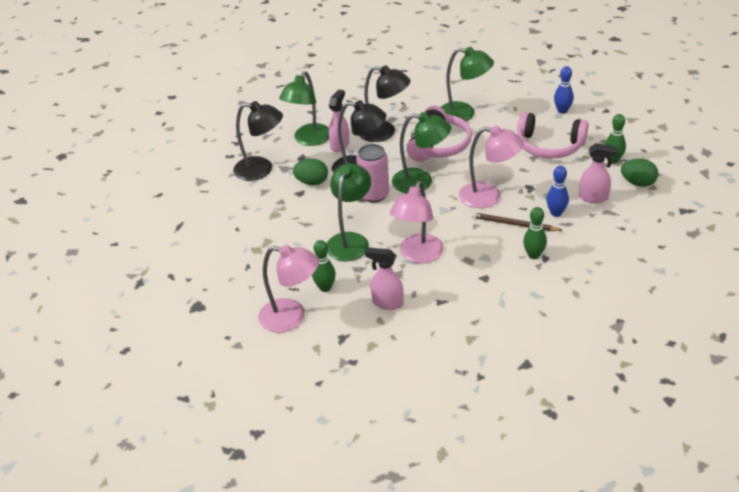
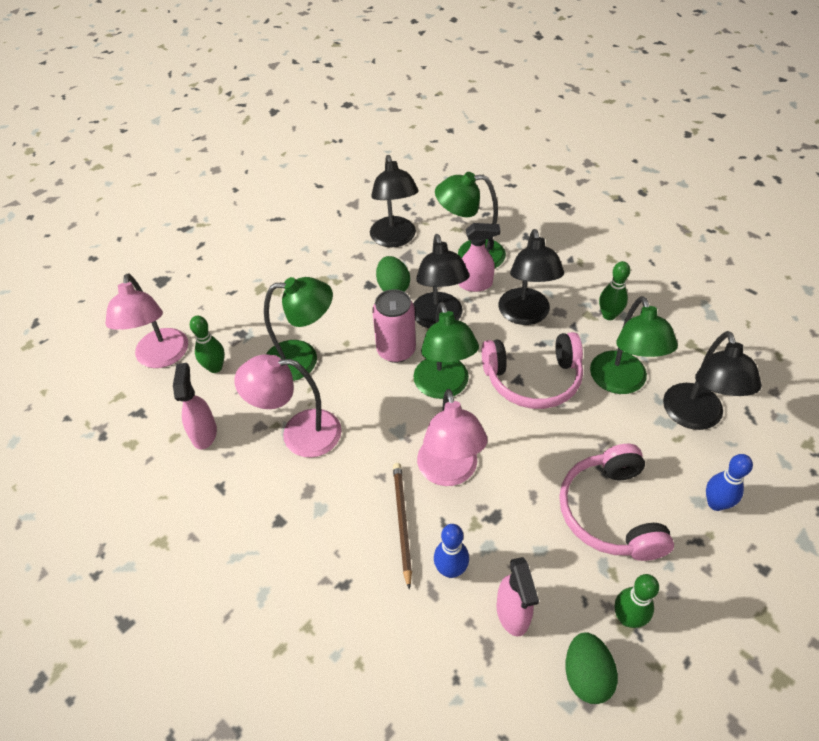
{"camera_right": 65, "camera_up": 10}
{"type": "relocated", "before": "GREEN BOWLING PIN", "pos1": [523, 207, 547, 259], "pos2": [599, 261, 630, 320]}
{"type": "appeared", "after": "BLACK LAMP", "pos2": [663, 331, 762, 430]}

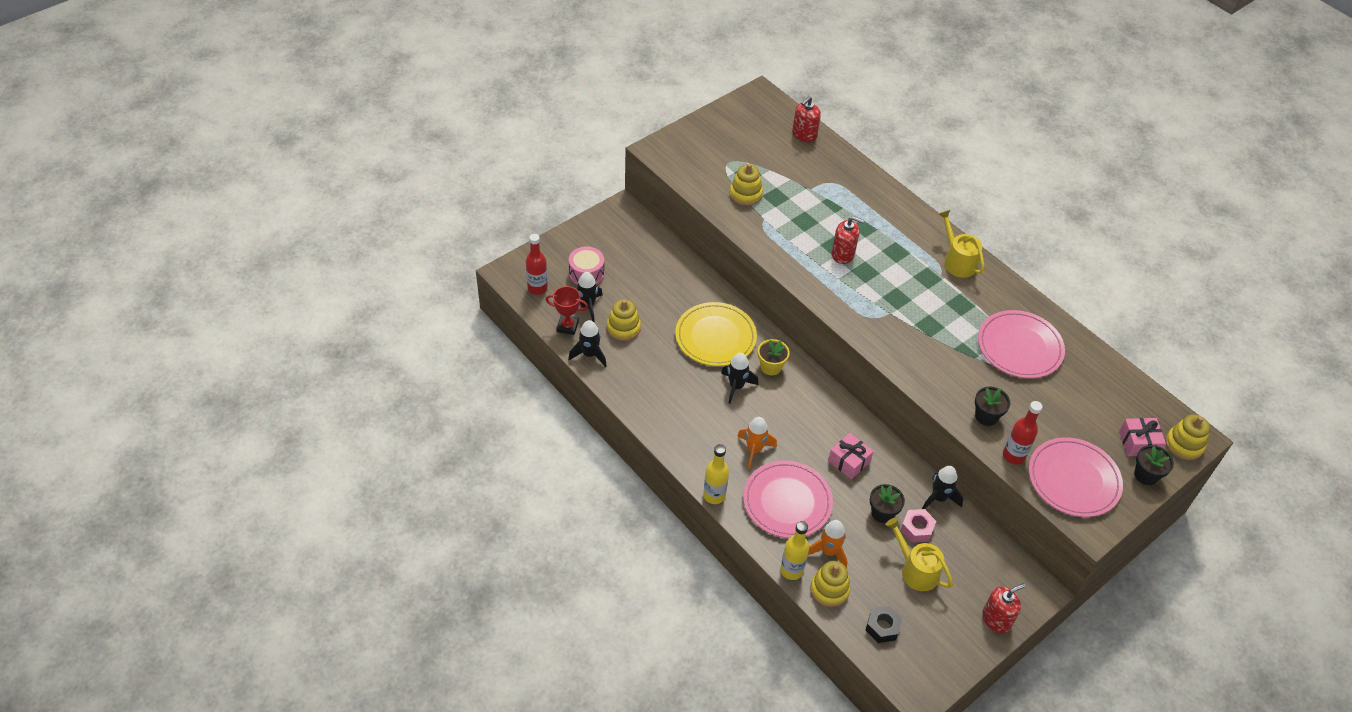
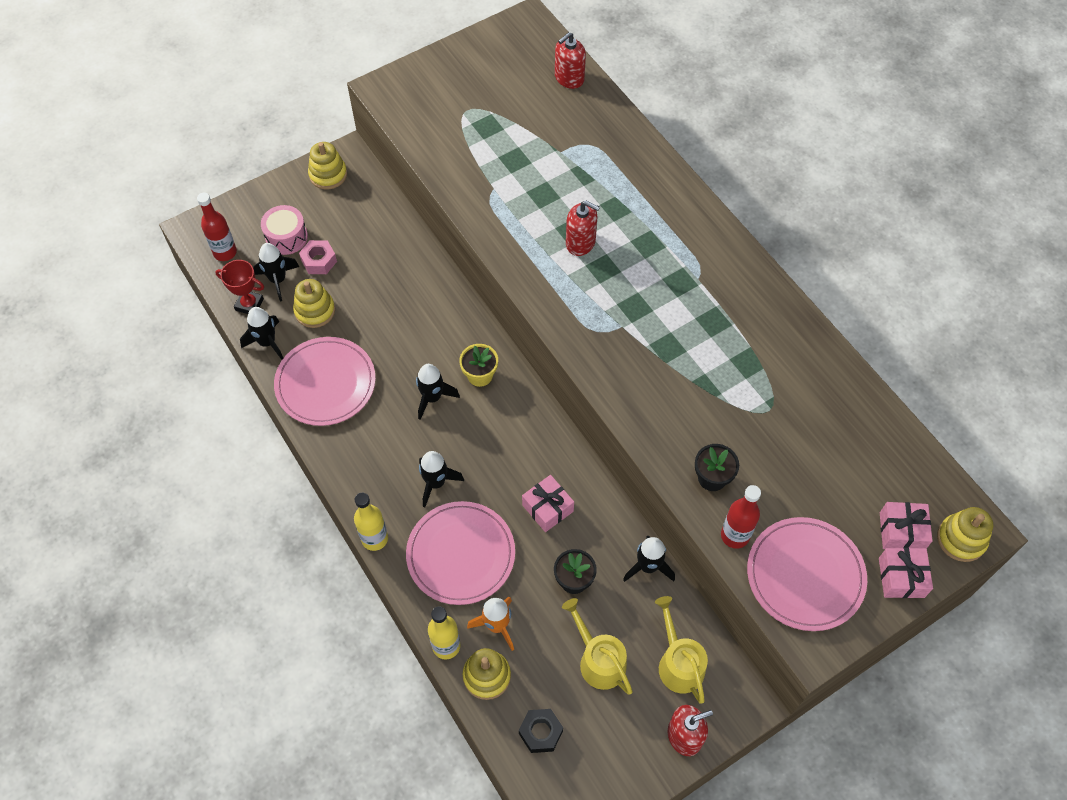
{"camera_right": 10, "camera_up": 10}
{"type": "relocated", "before": "PINK PLATE", "pos1": [978, 310, 1065, 378], "pos2": [274, 337, 376, 426]}
{"type": "relocated", "before": "PINK NUT", "pos1": [901, 509, 936, 543], "pos2": [299, 240, 337, 274]}
{"type": "relocated", "before": "YELLOW STACKING TOY", "pos1": [730, 163, 763, 206], "pos2": [308, 142, 347, 189]}
{"type": "colour", "before": "ORANGE ROCKET", "after": "BLACK ROCKET", "pos1": [737, 417, 777, 469], "pos2": [419, 451, 464, 507]}
{"type": "relocated", "before": "YELLOW WATERING CAN", "pos1": [938, 210, 985, 278], "pos2": [655, 596, 708, 704]}
{"type": "exchanged", "before": "BLACK FLOWER POT", "after": "PINK GIFT", "pos1": [1134, 445, 1174, 485], "pos2": [879, 548, 933, 598]}
{"type": "missing", "before": "YELLOW PLATE", "pos1": [675, 302, 757, 366]}

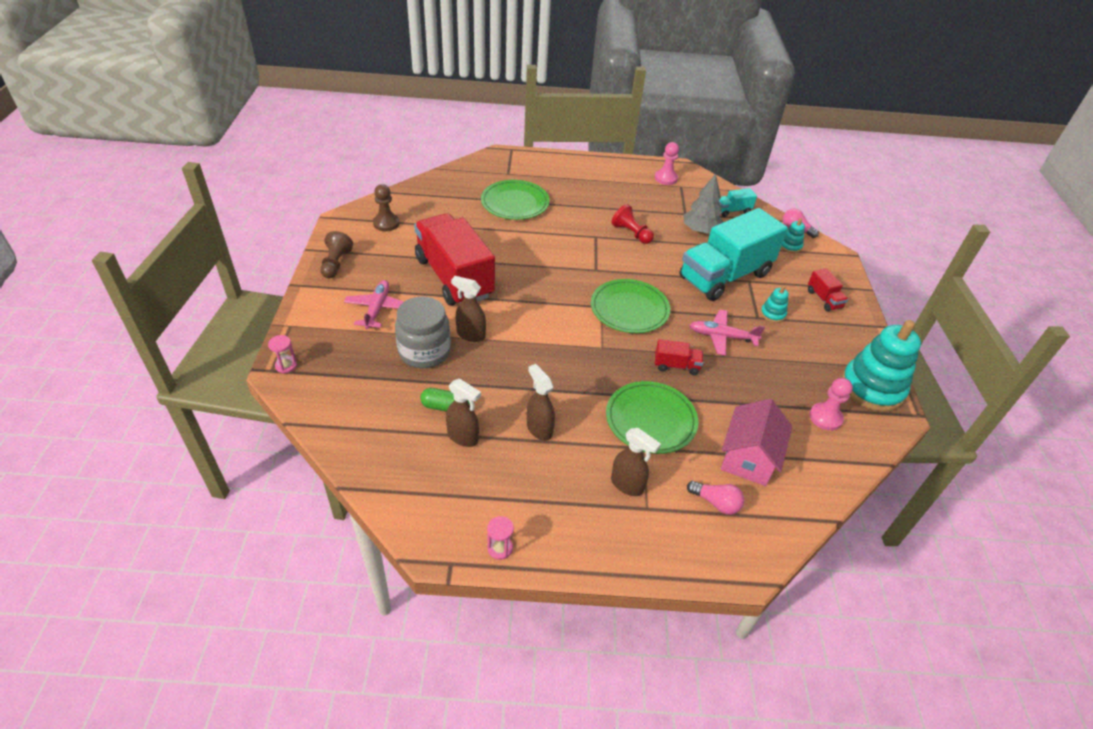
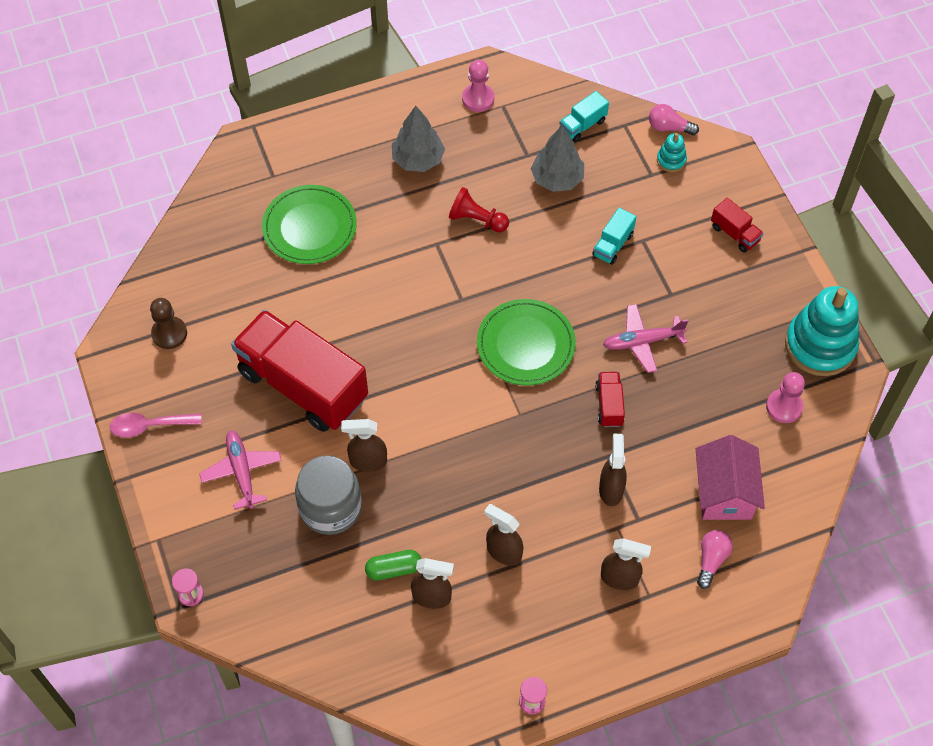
{"camera_right": -20, "camera_up": 15}
{"type": "exchanged", "before": "BROWN PAWN", "after": "PINK SPOON", "pos1": [320, 231, 353, 278], "pos2": [109, 413, 202, 438]}
{"type": "appeared", "after": "GREY TREE", "pos2": [392, 106, 445, 172]}
{"type": "size", "before": "TURQUOISE TRUCK", "pos1": [679, 208, 788, 301], "pos2": [592, 207, 636, 265], "scale": 0.41}
{"type": "spun", "before": "RED TRUCK", "pos1": [655, 339, 704, 375], "pos2": [595, 372, 625, 427], "turn": -75}
{"type": "exchanged", "before": "GREEN PLATE", "after": "BROWN SPRAY BOTTLE", "pos1": [606, 381, 698, 454], "pos2": [599, 433, 627, 506]}
{"type": "spun", "before": "PINK LIGHT BULB", "pos1": [687, 481, 744, 515], "pos2": [697, 530, 733, 589], "turn": -75}
{"type": "missing", "before": "TURQUOISE STACKING TOY", "pos1": [760, 286, 789, 323]}

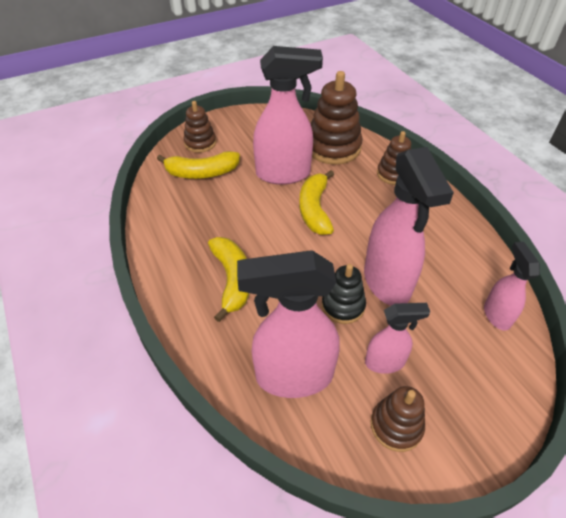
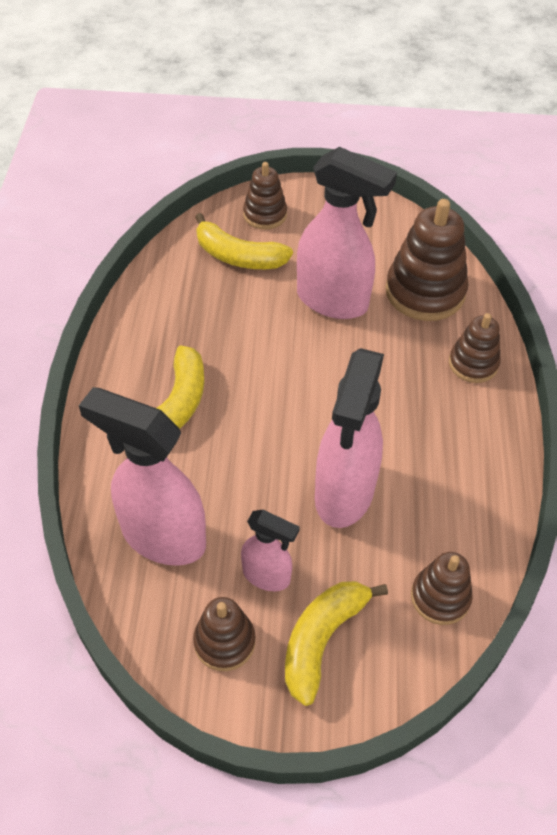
{"camera_right": 30, "camera_up": 5}
{"type": "relocated", "before": "YELLOW BANANA", "pos1": [299, 170, 334, 235], "pos2": [285, 581, 388, 706]}
{"type": "exchanged", "before": "PINK SPRAY BOTTLE", "after": "BROWN STACKING TOY", "pos1": [484, 242, 540, 331], "pos2": [411, 552, 473, 625]}
{"type": "missing", "before": "BLACK STACKING TOY", "pos1": [322, 264, 366, 324]}

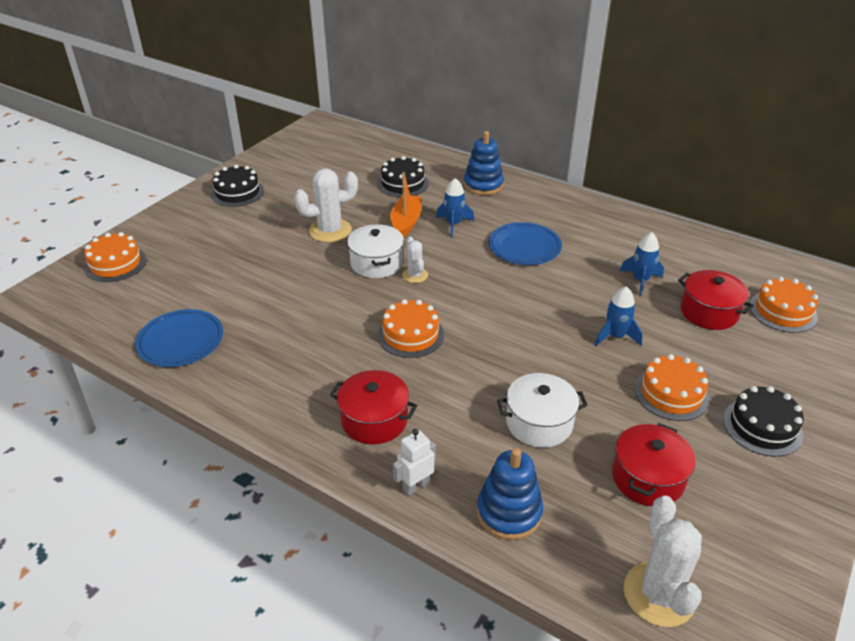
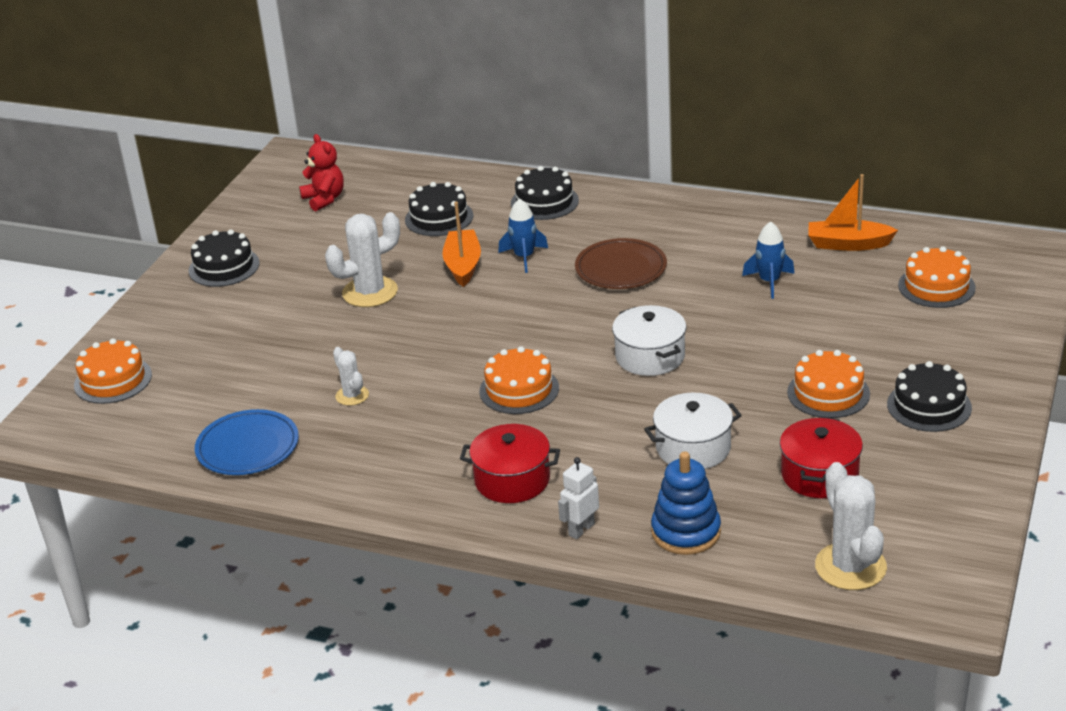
{"camera_right": -10, "camera_up": -5}
{"type": "appeared", "after": "RED TEDDY BEAR", "pos2": [299, 134, 344, 211]}
{"type": "relocated", "before": "WHITE CACTUS", "pos1": [402, 237, 428, 283], "pos2": [333, 347, 369, 406]}
{"type": "exchanged", "before": "BLUE STACKING TOY", "after": "BLACK CAKE", "pos1": [464, 131, 504, 195], "pos2": [511, 166, 579, 220]}
{"type": "colour", "before": "BLUE PLATE", "after": "BROWN PLATE", "pos1": [488, 222, 562, 265], "pos2": [575, 238, 667, 289]}
{"type": "relocated", "before": "WHITE POT", "pos1": [347, 224, 404, 278], "pos2": [612, 305, 687, 376]}
{"type": "appeared", "after": "ORANGE BOAT", "pos2": [809, 174, 898, 251]}
{"type": "missing", "before": "BLUE ROCKET", "pos1": [595, 286, 643, 346]}
{"type": "missing", "before": "RED POT", "pos1": [678, 270, 754, 330]}

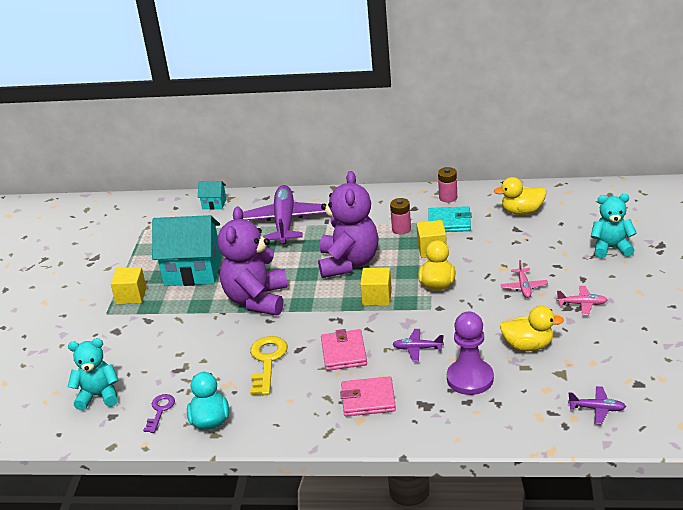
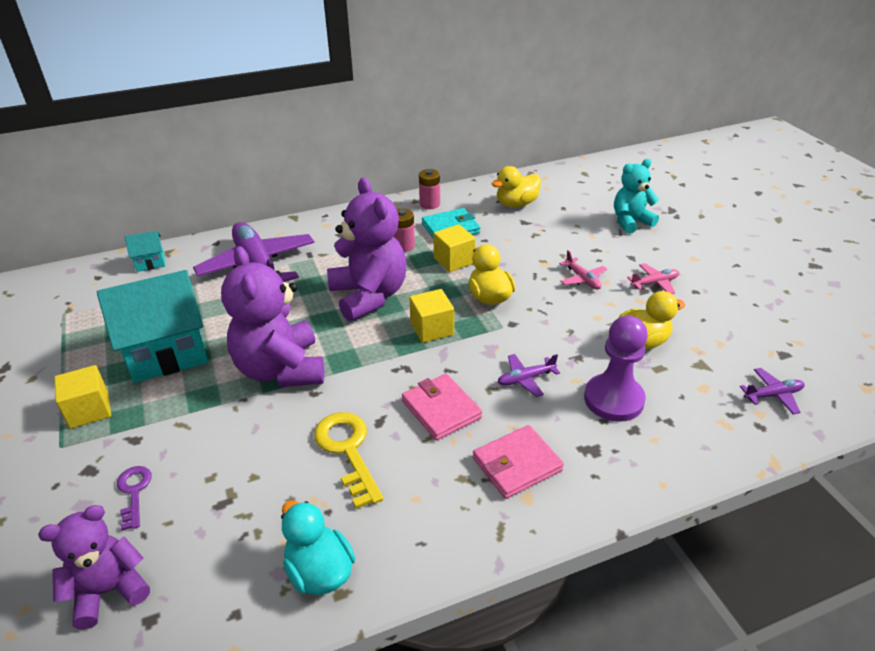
{"camera_right": -30, "camera_up": 5}
{"type": "colour", "before": "TURQUOISE TEDDY BEAR", "after": "PURPLE TEDDY BEAR", "pos1": [68, 338, 119, 410], "pos2": [38, 505, 150, 630]}
{"type": "relocated", "before": "PURPLE KEY", "pos1": [143, 394, 175, 433], "pos2": [117, 466, 152, 531]}

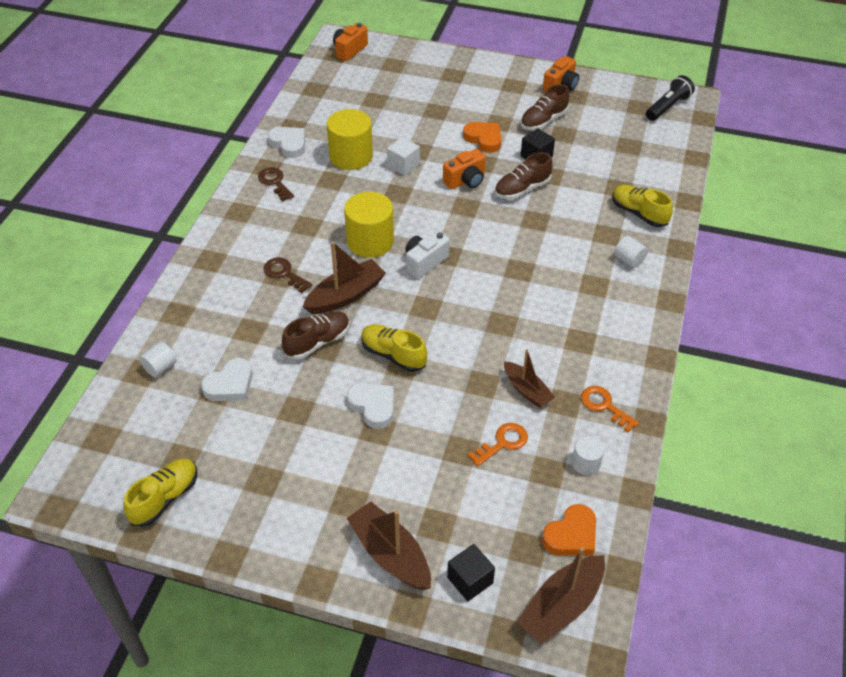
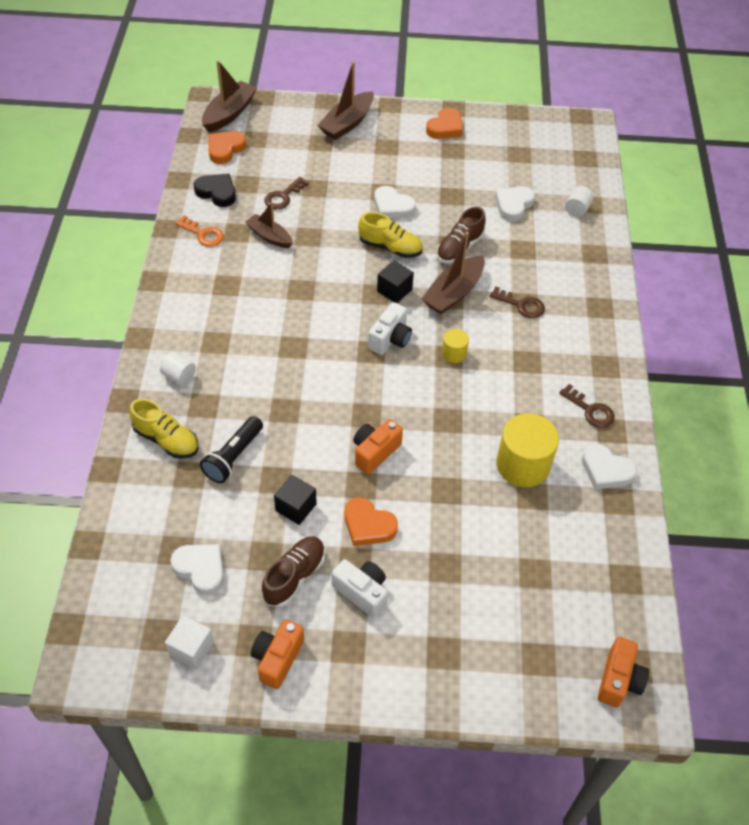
{"camera_right": 165, "camera_up": 5}
{"type": "relocated", "before": "WHITE CUBE", "pos1": [387, 137, 420, 176], "pos2": [165, 615, 214, 669]}
{"type": "appeared", "after": "WHITE HEART", "pos2": [170, 544, 224, 595]}
{"type": "exchanged", "before": "WHITE CYLINDER", "after": "BLACK HEART", "pos1": [572, 436, 604, 475], "pos2": [194, 174, 236, 207]}
{"type": "relocated", "before": "BLACK FLASHLIGHT", "pos1": [646, 75, 695, 121], "pos2": [200, 416, 263, 483]}
{"type": "colour", "before": "ORANGE KEY", "after": "BROWN KEY", "pos1": [468, 423, 528, 467], "pos2": [264, 177, 309, 210]}
{"type": "spun", "before": "BROWN BOAT", "pos1": [347, 501, 431, 590], "pos2": [317, 62, 374, 140], "turn": 90}
{"type": "appeared", "after": "WHITE CAMERA", "pos2": [332, 559, 388, 618]}
{"type": "relocated", "before": "BLACK CUBE", "pos1": [447, 544, 495, 601], "pos2": [377, 260, 414, 303]}
{"type": "appeared", "after": "ORANGE HEART", "pos2": [426, 107, 463, 139]}
{"type": "size", "before": "YELLOW CYLINDER", "pos1": [344, 192, 394, 258], "pos2": [442, 329, 469, 363], "scale": 0.5}
{"type": "missing", "before": "YELLOW SHOE", "pos1": [123, 459, 197, 527]}
{"type": "missing", "before": "BROWN SHOE", "pos1": [495, 152, 553, 199]}

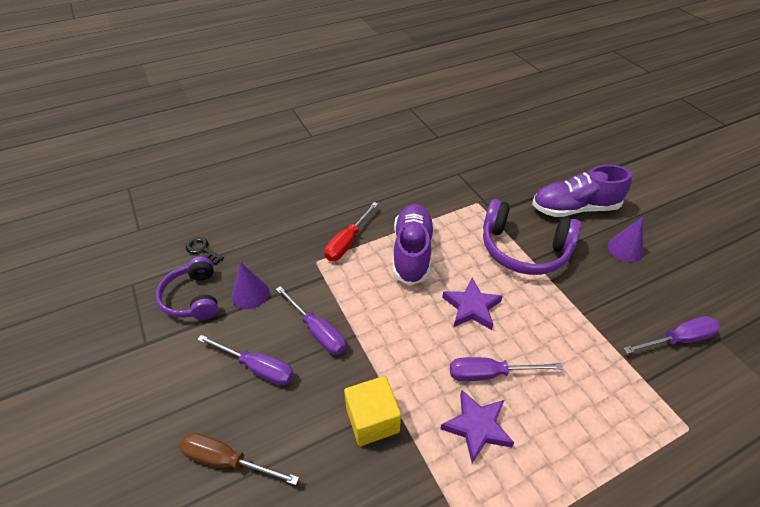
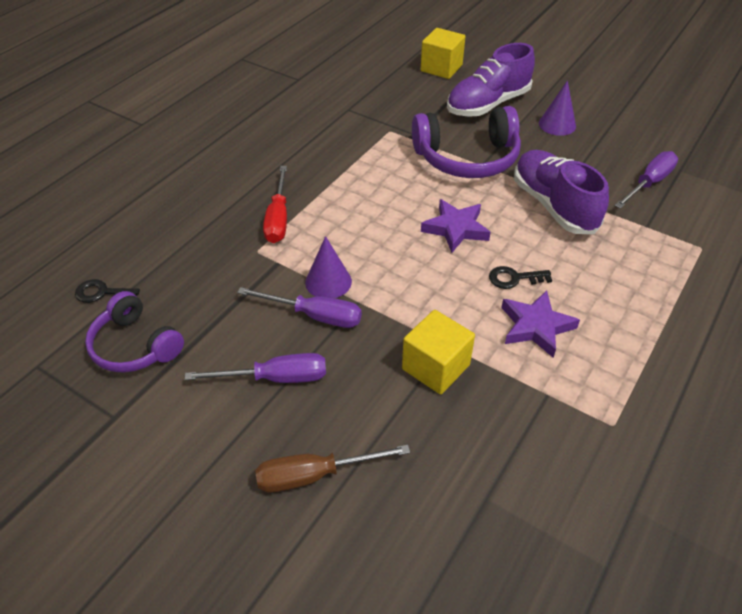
{"camera_right": -30, "camera_up": 0}
{"type": "relocated", "before": "PURPLE CONE", "pos1": [232, 262, 269, 309], "pos2": [305, 236, 352, 298]}
{"type": "appeared", "after": "YELLOW CUBE", "pos2": [420, 28, 466, 79]}
{"type": "exchanged", "before": "PURPLE SCREWDRIVER", "after": "BLACK KEY", "pos1": [450, 357, 562, 381], "pos2": [489, 266, 552, 289]}
{"type": "relocated", "before": "PURPLE SHOE", "pos1": [393, 204, 434, 286], "pos2": [514, 150, 609, 234]}

